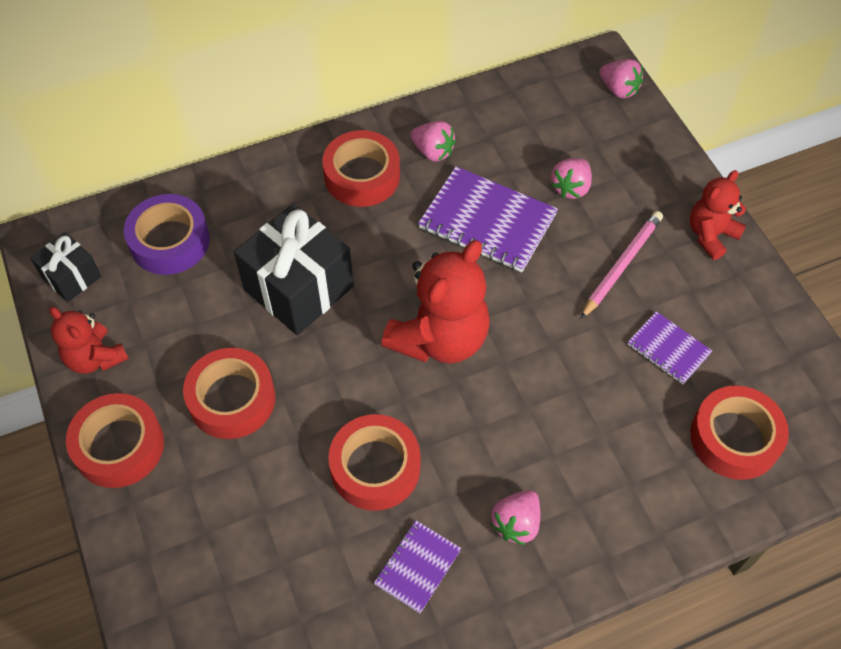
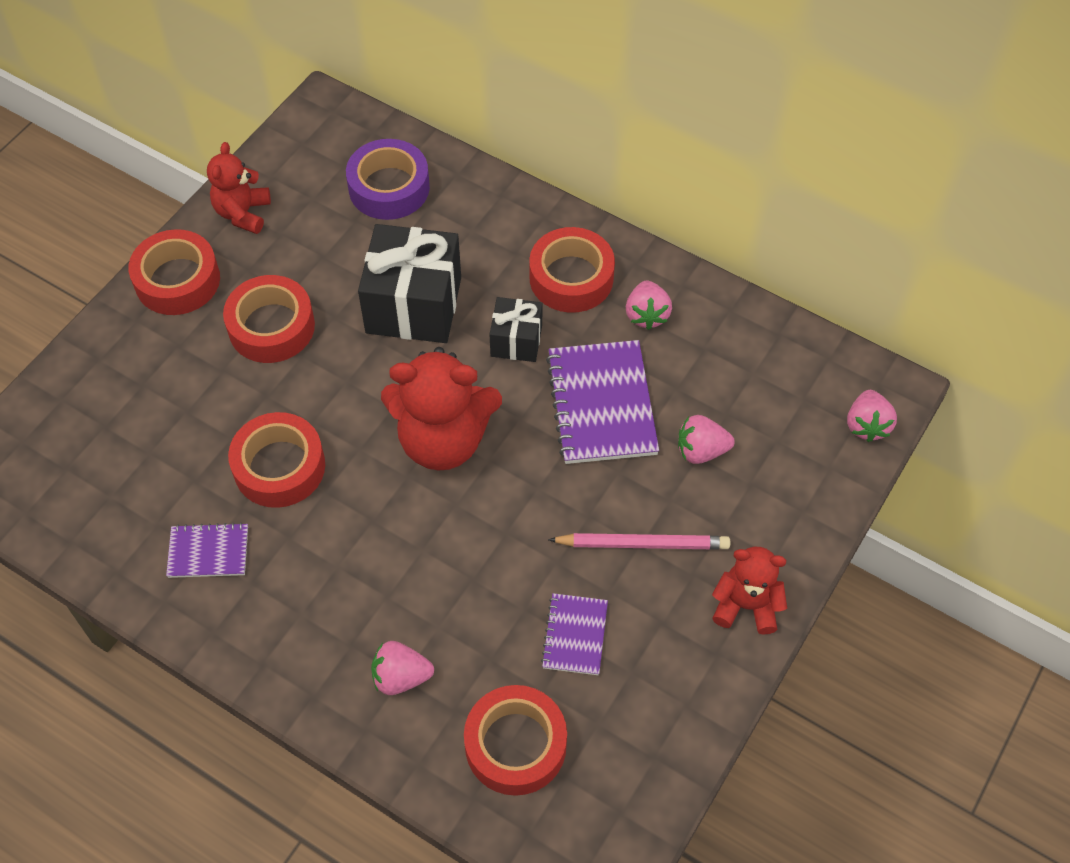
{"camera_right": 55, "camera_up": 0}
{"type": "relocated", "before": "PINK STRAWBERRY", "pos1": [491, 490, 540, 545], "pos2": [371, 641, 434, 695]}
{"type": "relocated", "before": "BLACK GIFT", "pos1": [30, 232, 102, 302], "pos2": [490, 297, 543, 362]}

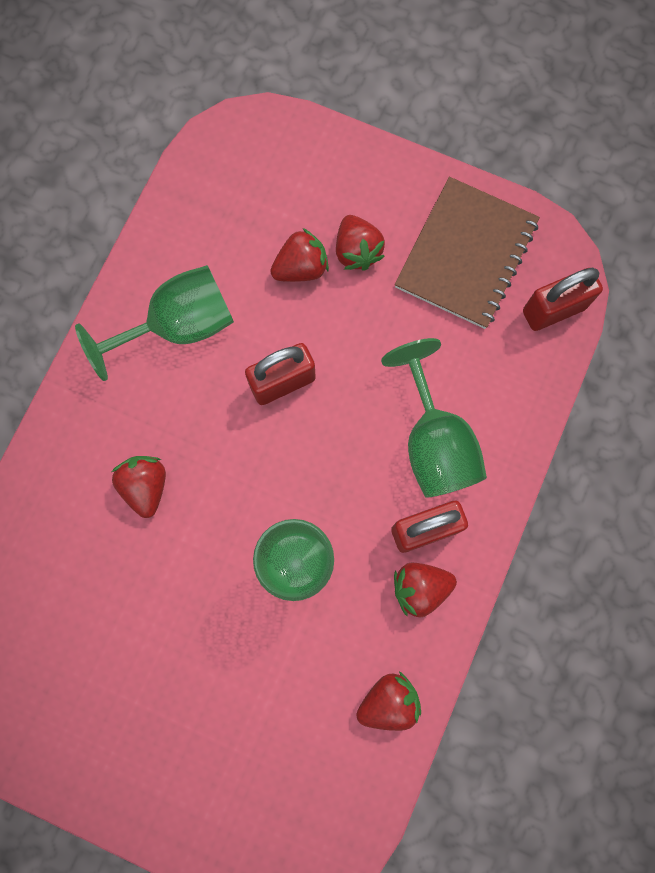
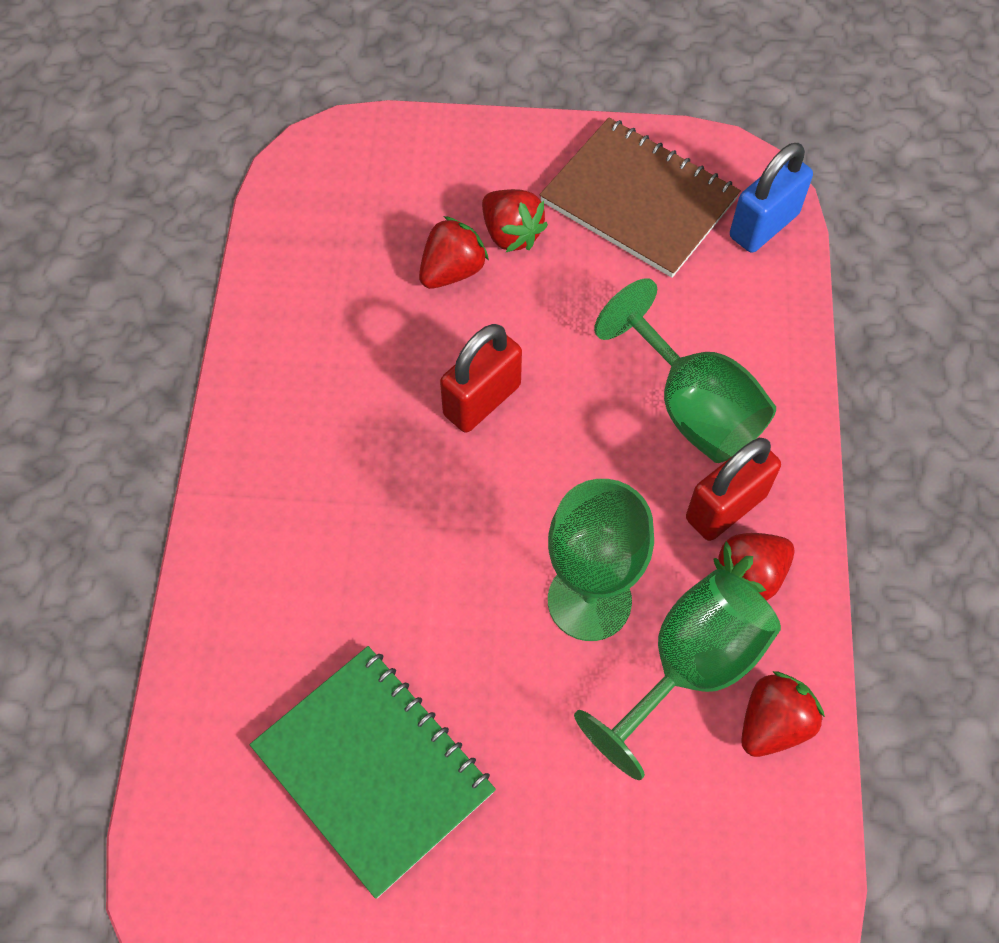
{"camera_right": -20, "camera_up": -15}
{"type": "appeared", "after": "GREEN NOTEBOOK", "pos2": [250, 646, 496, 899]}
{"type": "spun", "before": "BROWN NOTEBOOK", "pos1": [395, 177, 540, 329], "pos2": [540, 118, 741, 278], "turn": -60}
{"type": "relocated", "before": "GREEN GOBLET", "pos1": [75, 265, 234, 381], "pos2": [574, 569, 781, 780]}
{"type": "colour", "before": "RED PADLOCK", "after": "BLUE PADLOCK", "pos1": [523, 267, 603, 331], "pos2": [730, 143, 813, 253]}
{"type": "missing", "before": "RED STRAWBERRY", "pos1": [111, 456, 166, 518]}

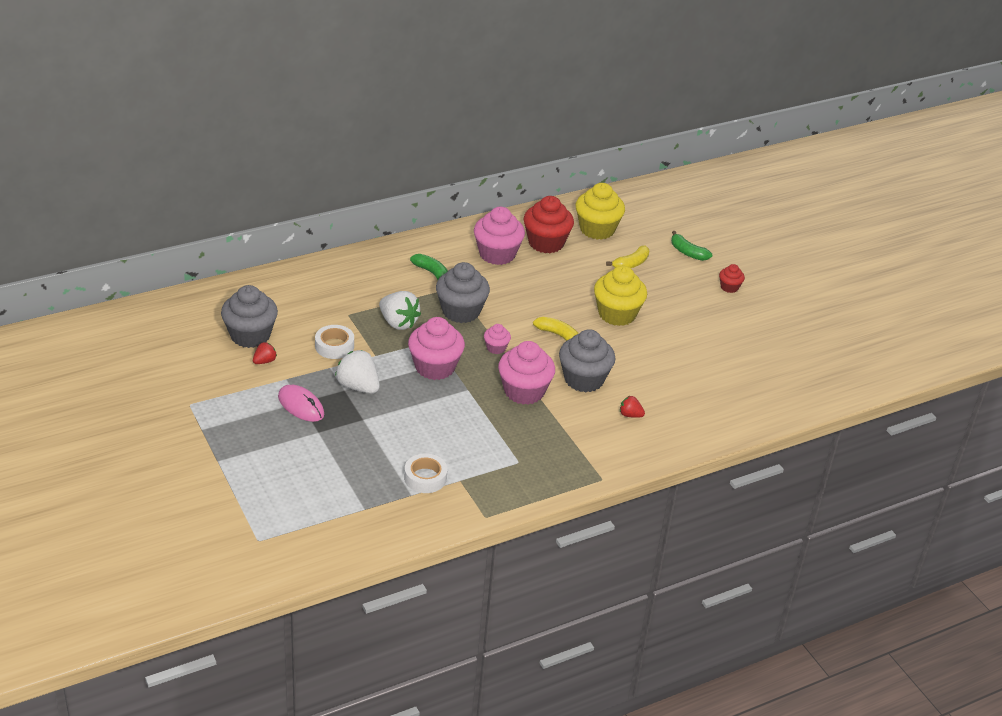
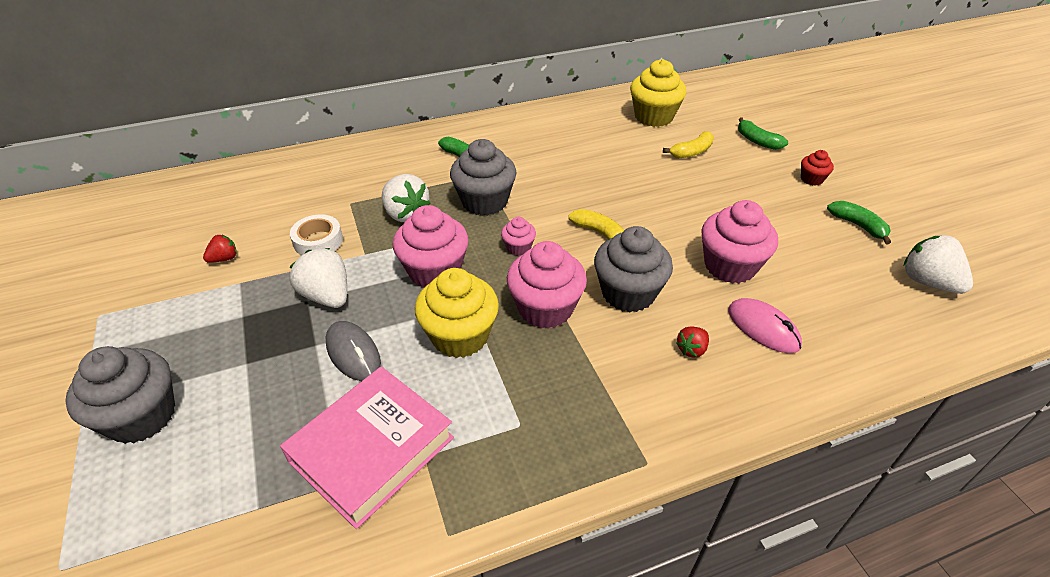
{"camera_right": 10, "camera_up": 5}
{"type": "relocated", "before": "GREY CUPCAKE", "pos1": [221, 285, 278, 348], "pos2": [65, 346, 175, 444]}
{"type": "exchanged", "before": "WHITE TAPE", "after": "PINK BOOK", "pos1": [404, 453, 447, 493], "pos2": [280, 366, 454, 529]}
{"type": "appeared", "after": "GREY MOUSE", "pos2": [326, 321, 381, 381]}
{"type": "relocated", "before": "YELLOW CUPCAKE", "pos1": [594, 266, 647, 326], "pos2": [415, 268, 499, 358]}
{"type": "spun", "before": "RED STRAWBERRY", "pos1": [620, 396, 645, 418], "pos2": [676, 326, 709, 358], "turn": -75}
{"type": "relocated", "before": "PINK CUPCAKE", "pos1": [474, 207, 525, 265], "pos2": [701, 200, 778, 284]}
{"type": "relocated", "before": "PINK MOUSE", "pos1": [278, 385, 324, 422], "pos2": [728, 298, 802, 353]}
{"type": "appeared", "after": "GREEN BANANA", "pos2": [827, 201, 891, 244]}
{"type": "appeared", "after": "WHITE STRAWBERRY", "pos2": [904, 235, 973, 294]}
{"type": "missing", "before": "RED CUPCAKE", "pos1": [524, 196, 574, 253]}

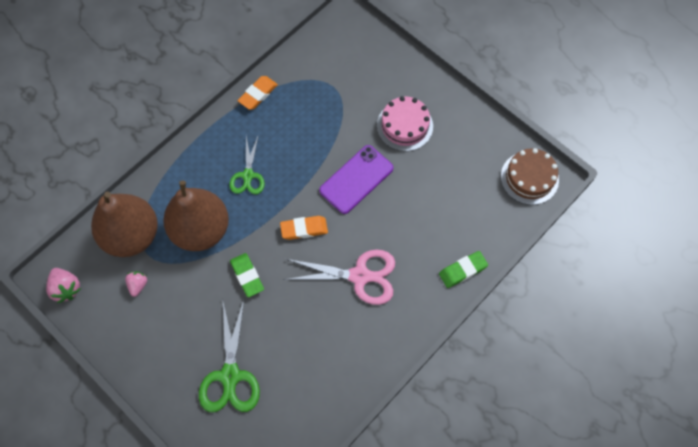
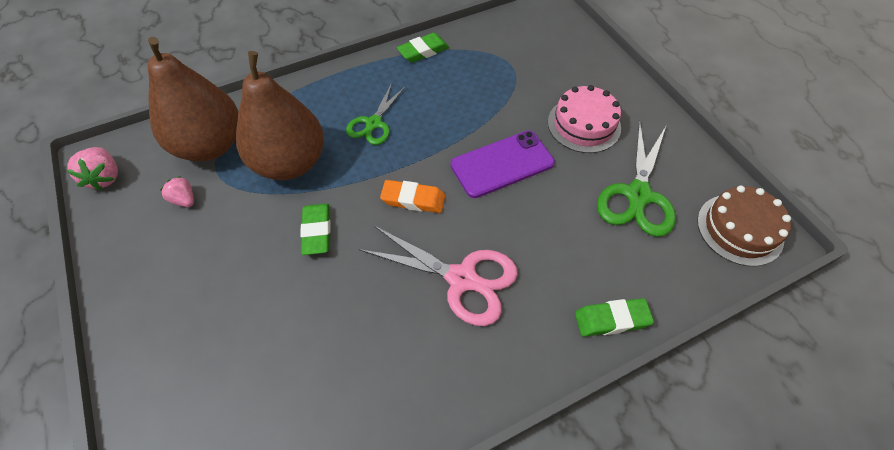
{"camera_right": 20, "camera_up": -10}
{"type": "spun", "before": "PINK STRAWBERRY", "pos1": [125, 271, 147, 297], "pos2": [160, 176, 194, 207], "turn": -75}
{"type": "colour", "before": "ORANGE ERASER", "after": "GREEN ERASER", "pos1": [238, 76, 278, 110], "pos2": [397, 33, 449, 63]}
{"type": "relocated", "before": "GREEN SCISSORS", "pos1": [199, 300, 260, 412], "pos2": [597, 121, 676, 237]}

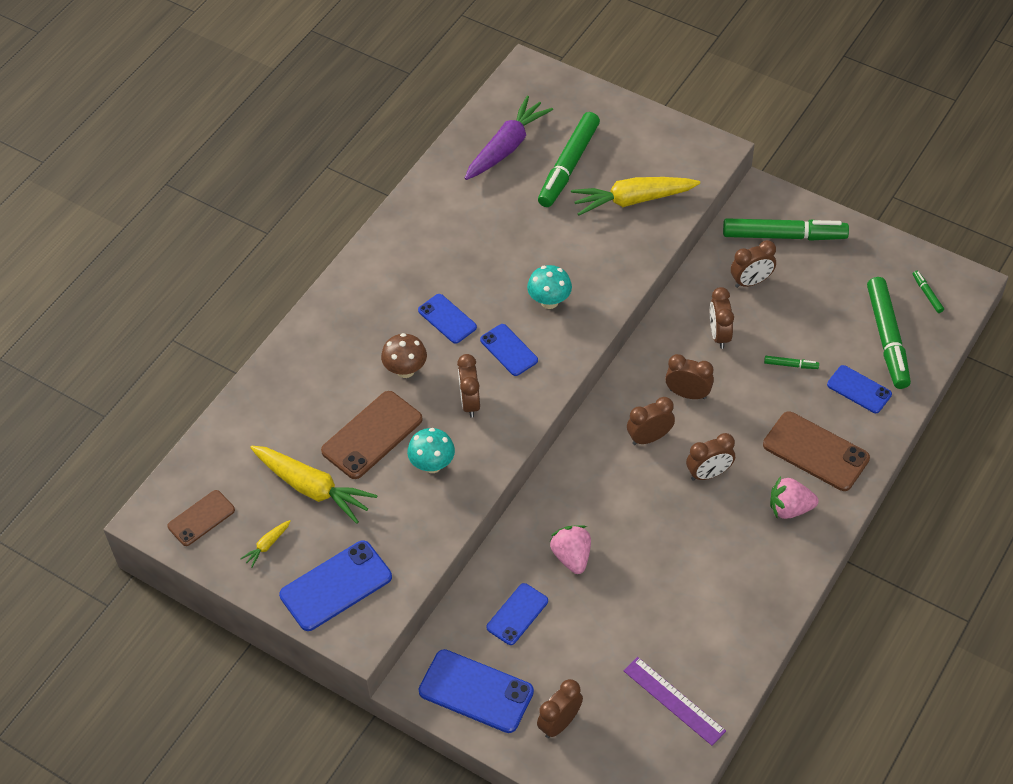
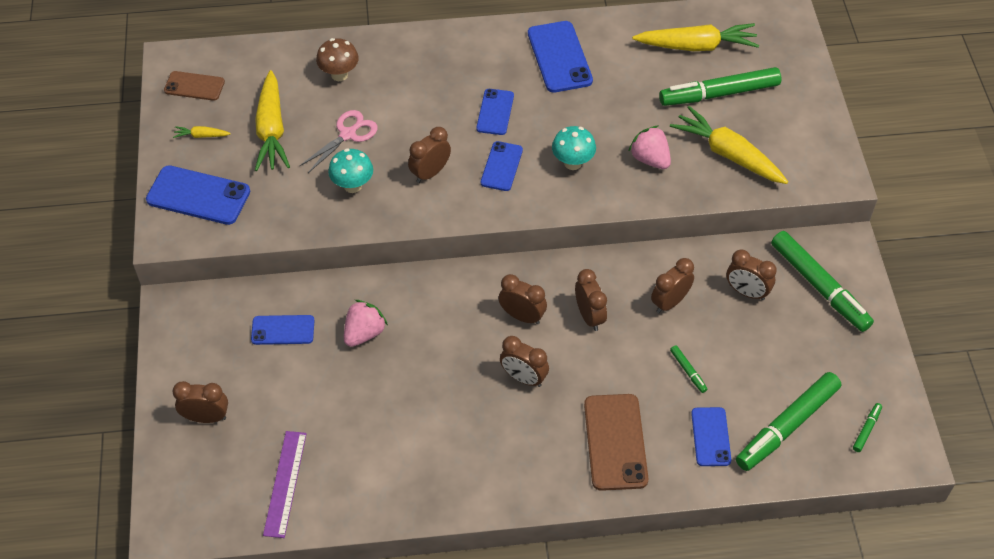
{"camera_right": 50, "camera_up": 0}
{"type": "exchanged", "before": "BROWN PHONE", "after": "PINK SCISSORS", "pos1": [321, 391, 423, 479], "pos2": [300, 110, 378, 173]}
{"type": "relocated", "before": "BROWN MUSHROOM", "pos1": [381, 333, 427, 378], "pos2": [316, 38, 359, 81]}
{"type": "relocated", "before": "BLUE PHONE", "pos1": [419, 649, 534, 733], "pos2": [528, 21, 593, 93]}
{"type": "relocated", "before": "PINK STRAWBERRY", "pos1": [770, 477, 818, 519], "pos2": [628, 126, 671, 169]}
{"type": "colour", "before": "PURPLE CARROT", "after": "YELLOW CARROT", "pos1": [465, 96, 553, 180], "pos2": [632, 23, 759, 51]}

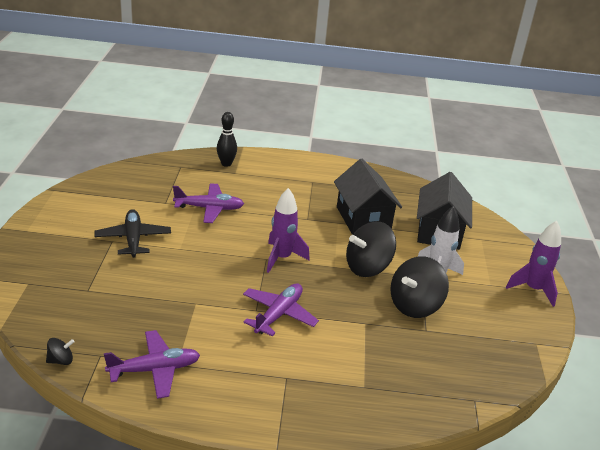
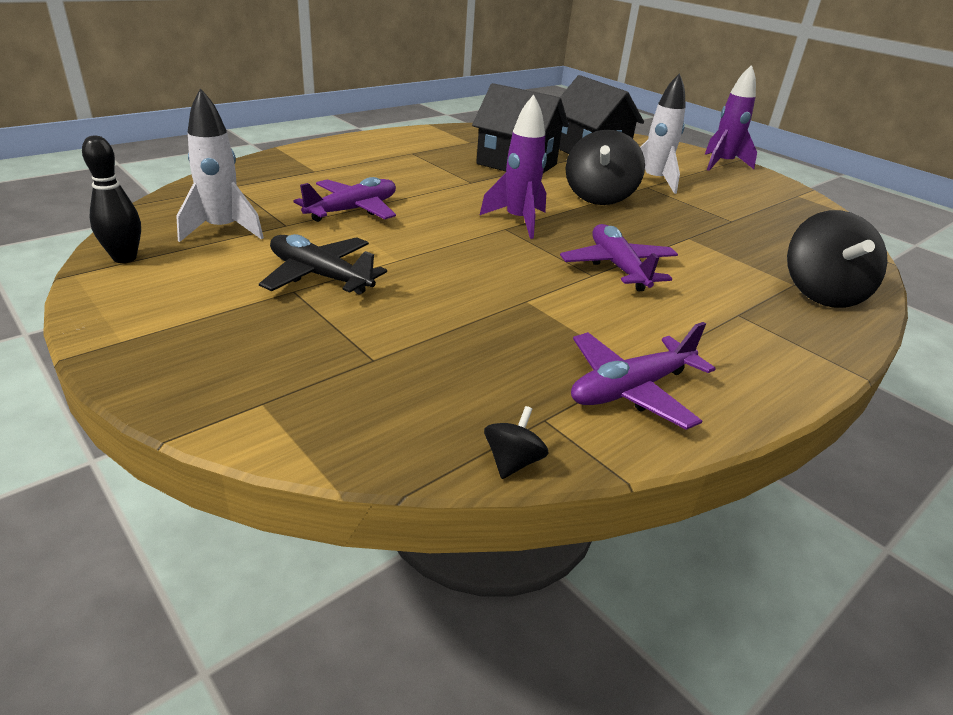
{"camera_right": -45, "camera_up": 0}
{"type": "relocated", "before": "BLACK BOWLING PIN", "pos1": [217, 112, 237, 167], "pos2": [82, 135, 141, 263]}
{"type": "appeared", "after": "WHITE ROCKET", "pos2": [176, 88, 264, 242]}
{"type": "spun", "before": "PURPLE PLANE", "pos1": [104, 330, 200, 399], "pos2": [571, 322, 716, 430], "turn": -150}
{"type": "relocated", "before": "BLACK SPINNING TOP", "pos1": [390, 256, 449, 318], "pos2": [787, 210, 888, 308]}

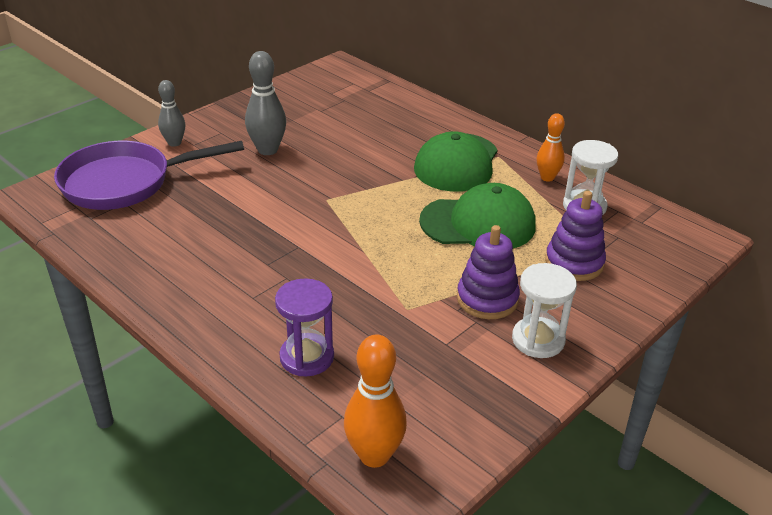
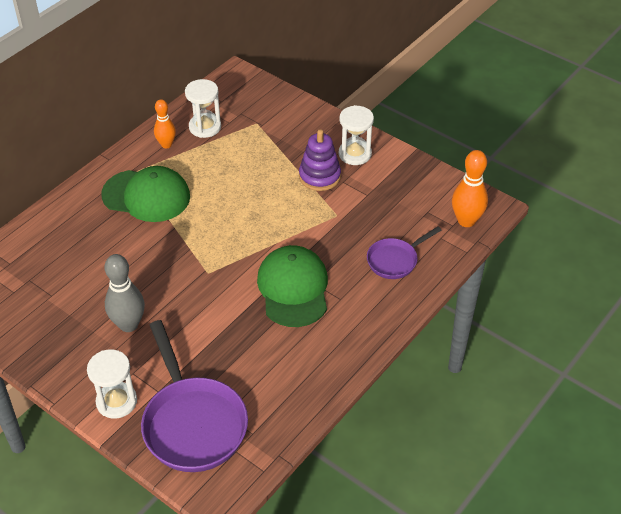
{"camera_right": -95, "camera_up": 10}
{"type": "exchanged", "before": "GREY BOWLING PIN", "after": "WHITE HOURGLASS", "pos1": [158, 80, 186, 147], "pos2": [87, 350, 137, 419]}
{"type": "relocated", "before": "GREEN CAP", "pos1": [419, 183, 536, 248], "pos2": [257, 245, 328, 327]}
{"type": "exchanged", "before": "PURPLE HOURGLASS", "after": "PURPLE PAN", "pos1": [275, 278, 334, 376], "pos2": [367, 226, 441, 279]}
{"type": "missing", "before": "PURPLE STACKING TOY", "pos1": [545, 191, 606, 281]}

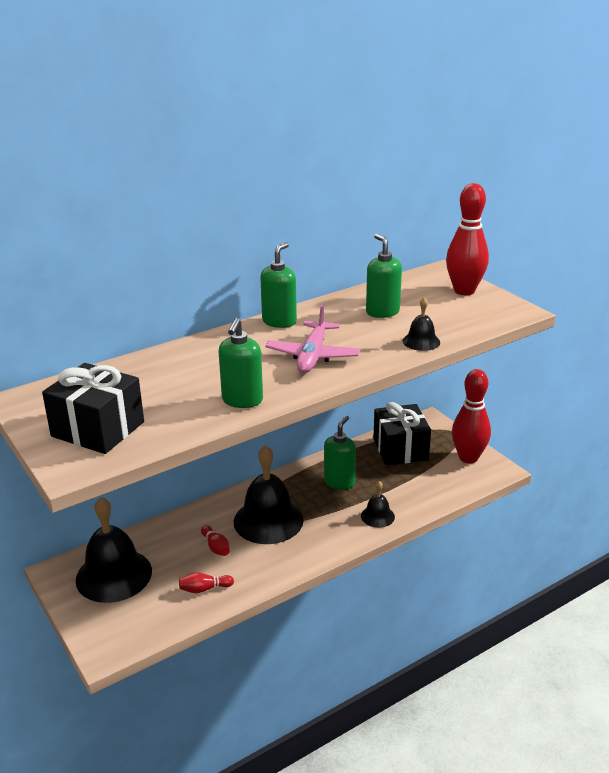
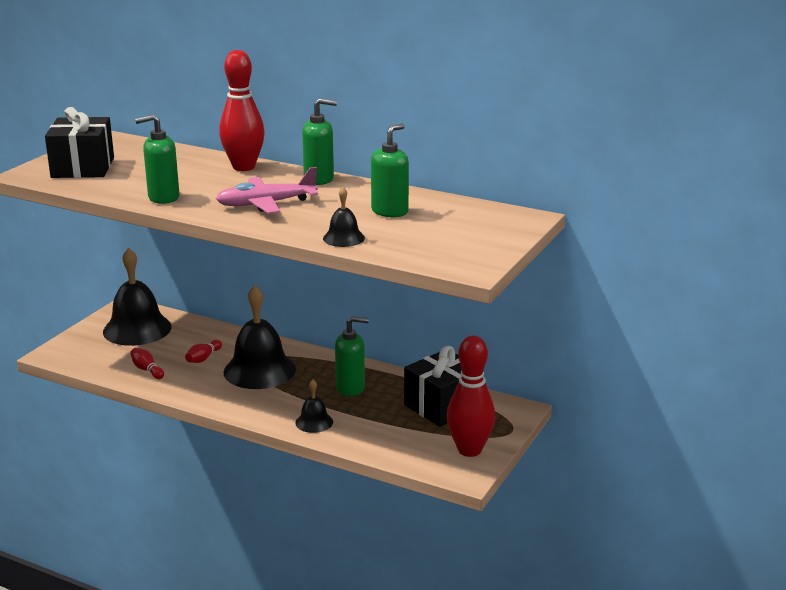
{"camera_right": 60, "camera_up": -5}
{"type": "relocated", "before": "RED BOWLING PIN", "pos1": [446, 183, 489, 295], "pos2": [219, 50, 265, 171]}

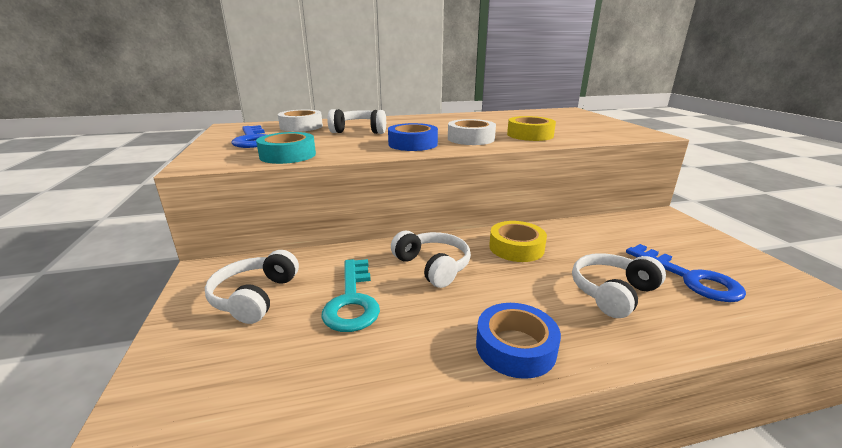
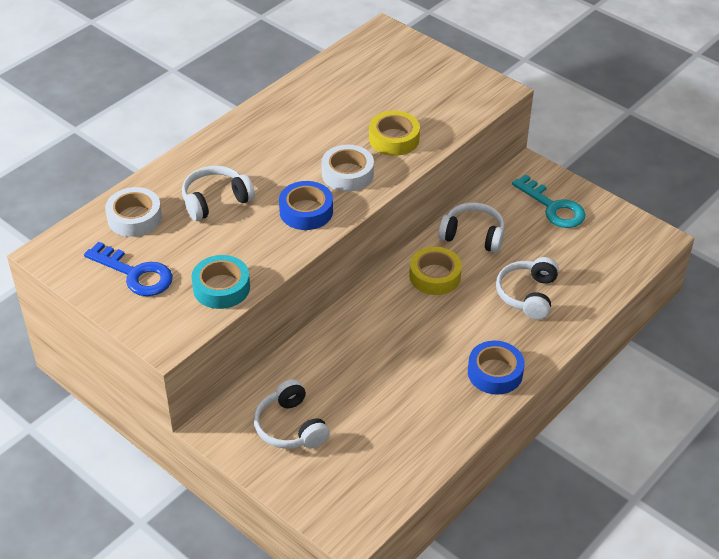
{"camera_right": -35, "camera_up": 20}
{"type": "relocated", "before": "WHITE HEADPHONES", "pos1": [391, 231, 471, 288], "pos2": [438, 202, 505, 253]}
{"type": "relocated", "before": "TURQUOISE KEY", "pos1": [321, 259, 380, 332], "pos2": [512, 175, 586, 228]}
{"type": "missing", "before": "BLUE KEY", "pos1": [626, 244, 746, 302]}

